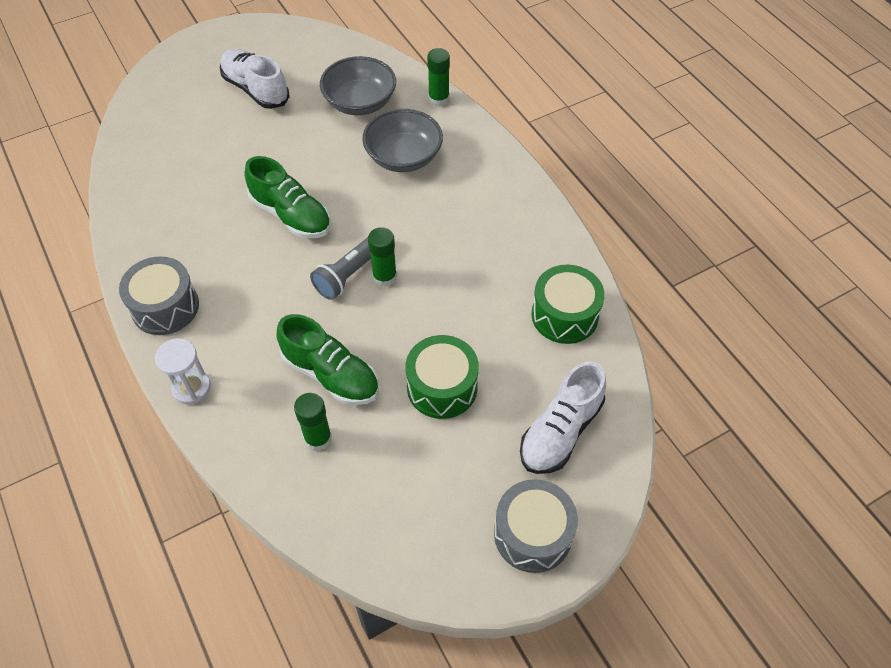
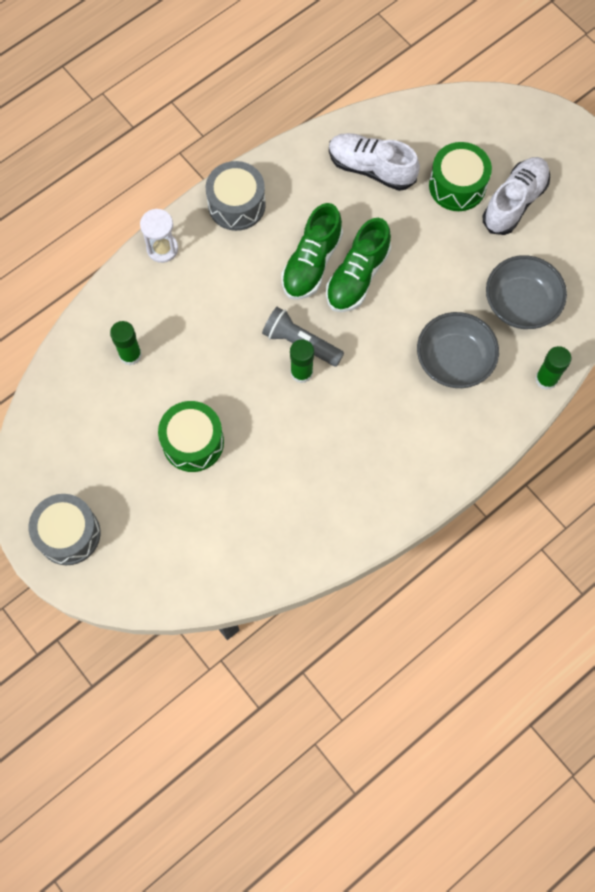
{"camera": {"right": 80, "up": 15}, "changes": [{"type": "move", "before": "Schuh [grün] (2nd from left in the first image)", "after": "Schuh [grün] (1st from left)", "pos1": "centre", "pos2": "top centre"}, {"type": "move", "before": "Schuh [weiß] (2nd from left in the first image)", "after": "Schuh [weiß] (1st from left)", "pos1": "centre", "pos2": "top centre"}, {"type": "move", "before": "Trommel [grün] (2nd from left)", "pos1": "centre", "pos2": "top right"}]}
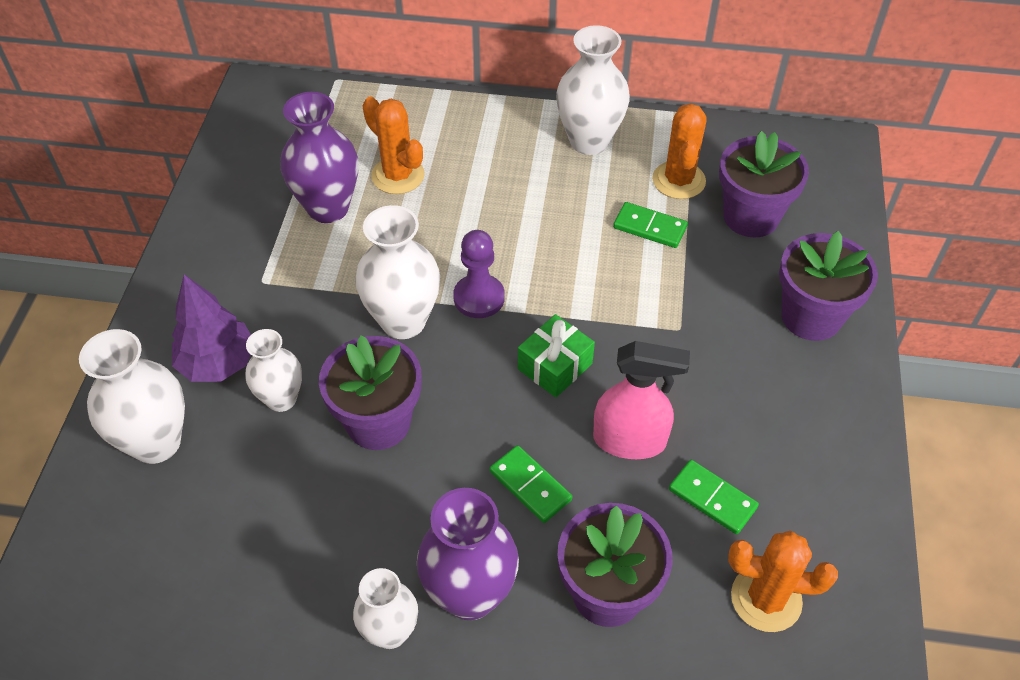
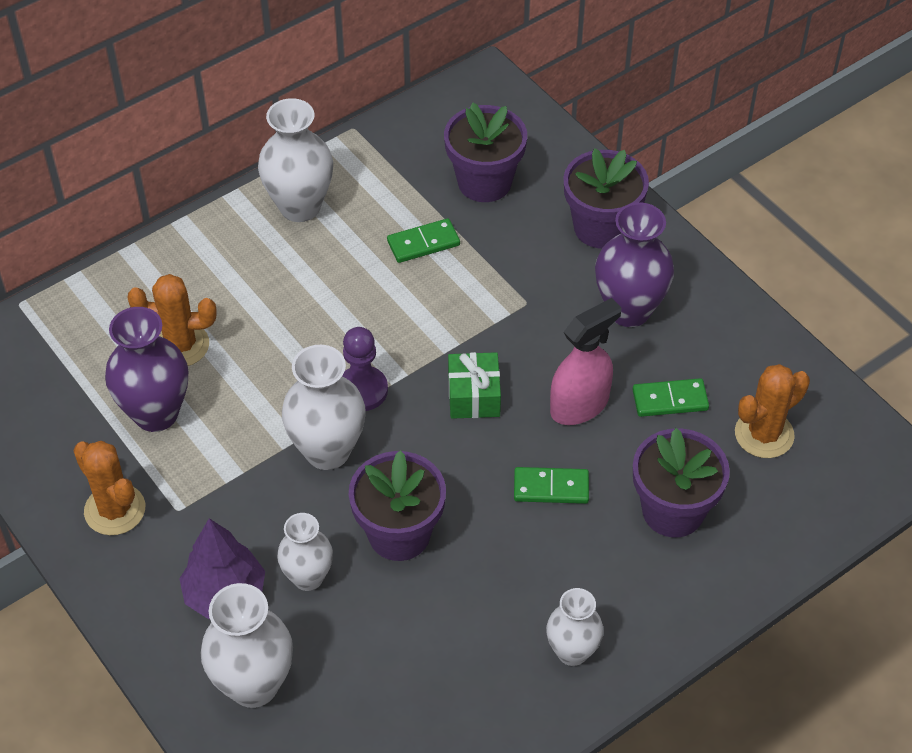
{"camera": {"right": -45, "up": 0}, "changes": [{"type": "move", "before": "Vase [lila] (2nd from left)", "pos1": "bottom centre", "pos2": "middle right"}, {"type": "move", "before": "Kaktus [orange] (2nd from left in the first image)", "after": "Kaktus [orange] (1st from left)", "pos1": "top centre", "pos2": "middle left"}]}
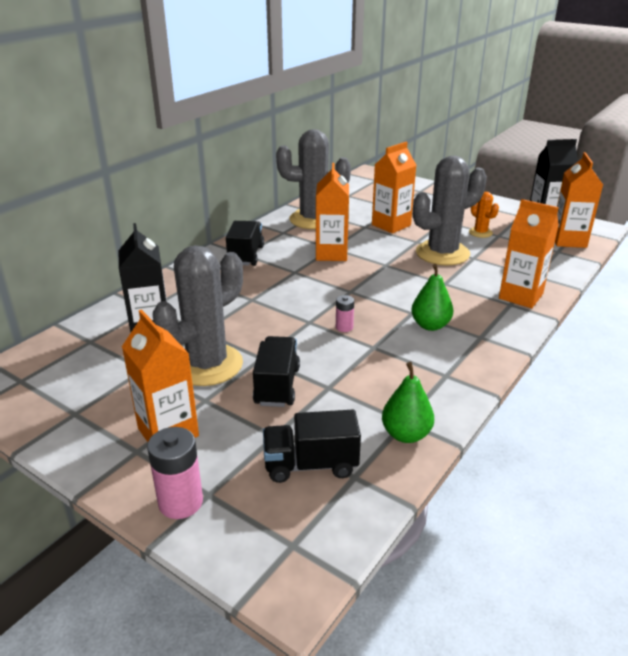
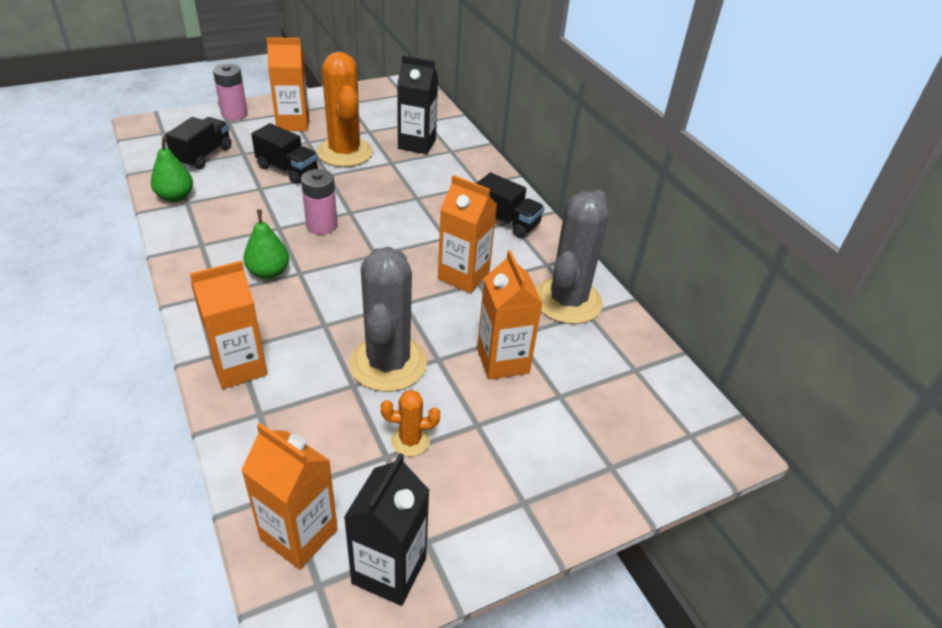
{"camera": {"right": 115, "up": 10}, "changes": [{"type": "recolor", "before": "Kaktus [grau] (1st from left)", "after": "Kaktus [orange] (1st from left)", "pos1": "middle left", "pos2": "top centre"}, {"type": "resize", "before": "Batterie [rosa] (2nd from left)", "pos1": "centre", "pos2": "top centre", "scale": 1.78}]}
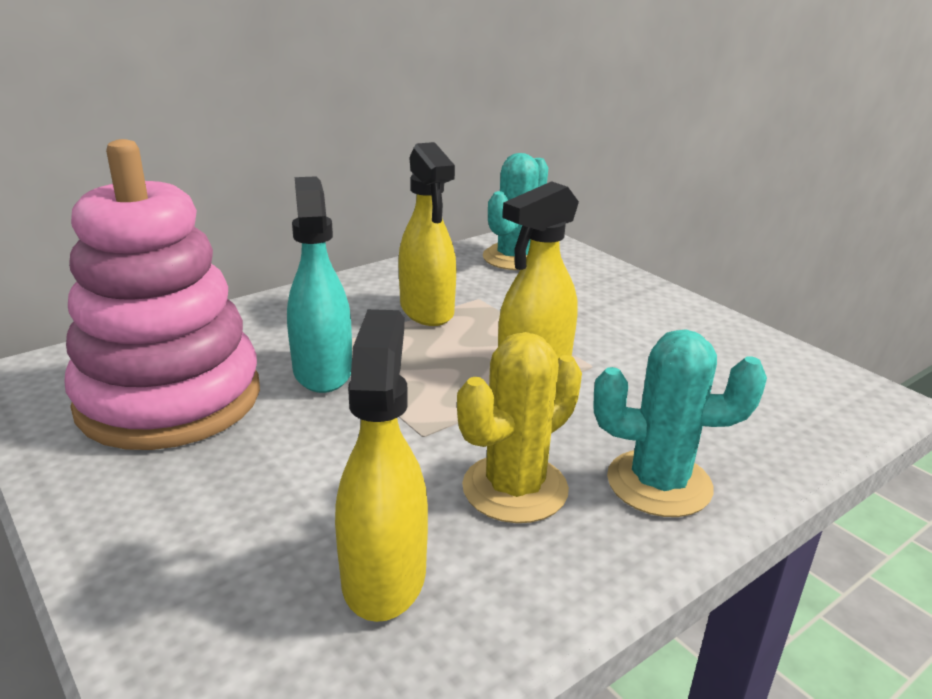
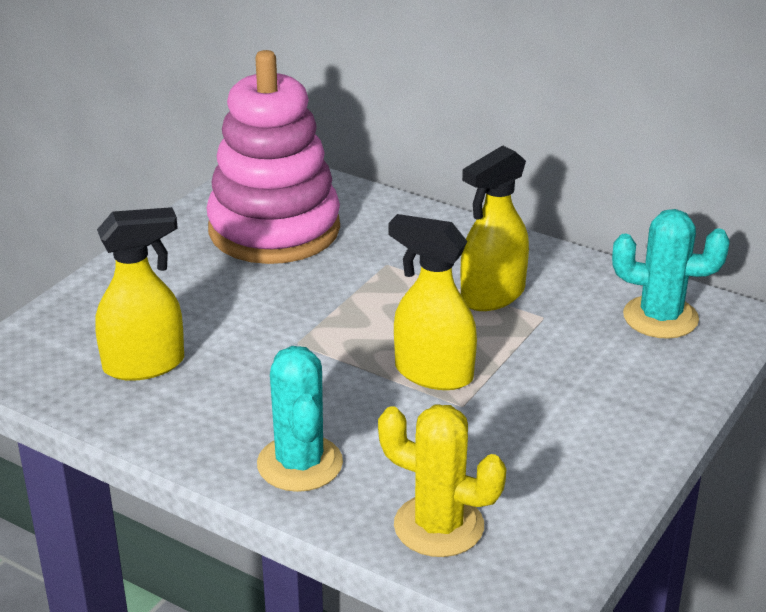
{"camera": {"right": 70, "up": 5}, "changes": [{"type": "delete", "before": "Sprühflasche [türkis]", "pos1": "centre"}, {"type": "move", "before": "Kaktus [gelb]", "pos1": "centre", "pos2": "bottom centre"}]}
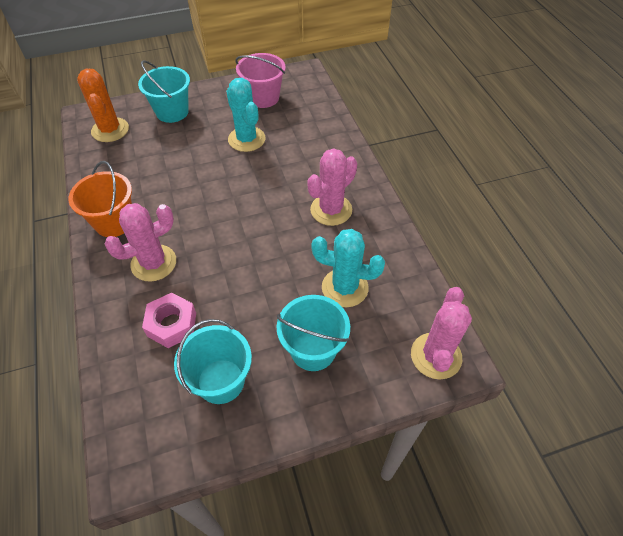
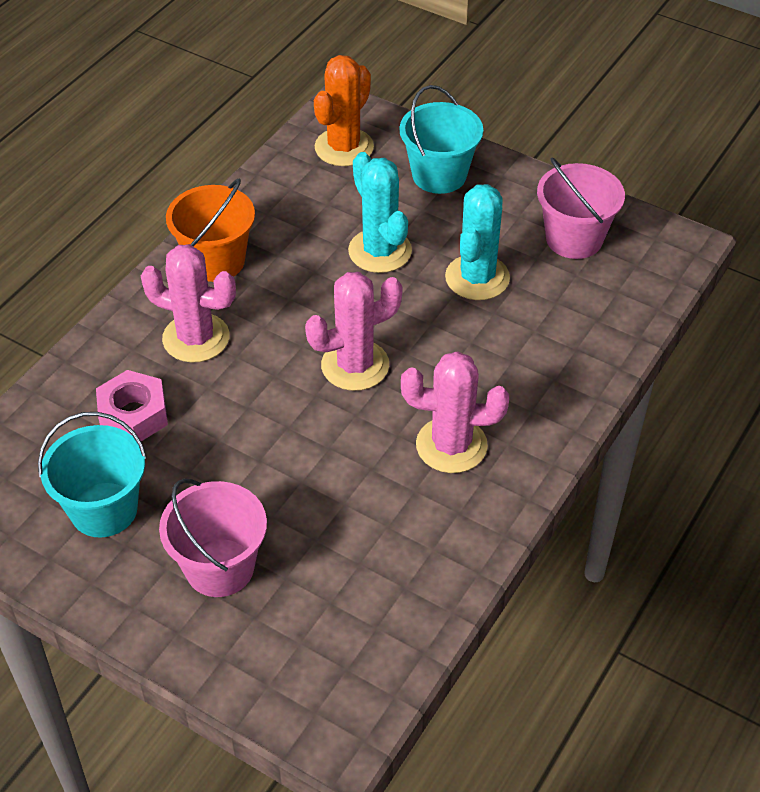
{"camera": {"right": 50, "up": -5}, "changes": [{"type": "recolor", "before": "Eimer [türkis] (3rd from left)", "after": "Eimer [rosa] (1st from left)", "pos1": "centre", "pos2": "bottom left"}, {"type": "move", "before": "Kaktus [türkis] (2nd from left in the first image)", "after": "Kaktus [türkis] (1st from left)", "pos1": "centre", "pos2": "top centre"}, {"type": "move", "before": "Kaktus [rosa] (3rd from left in the first image)", "after": "Kaktus [rosa] (2nd from left)", "pos1": "middle right", "pos2": "centre"}]}
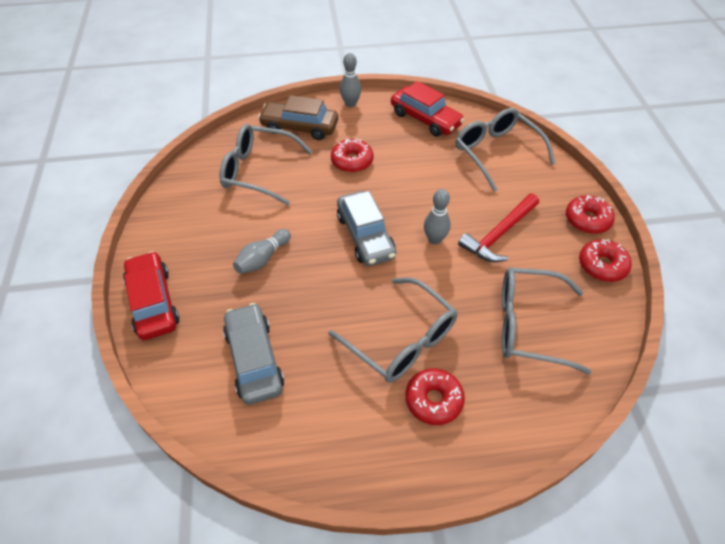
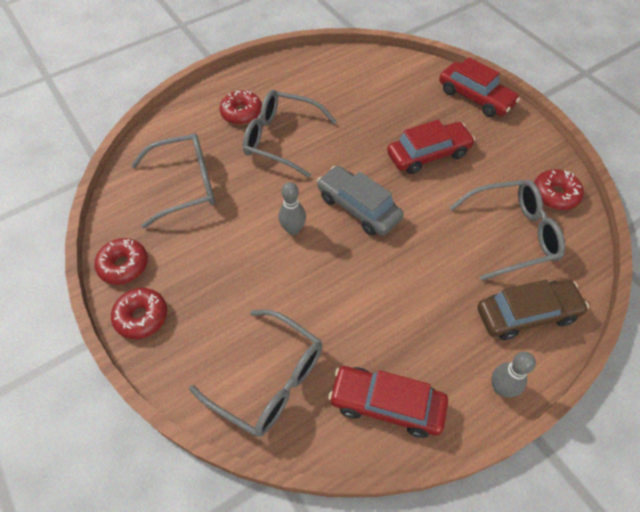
{"camera": {"right": 155, "up": 5}, "changes": [{"type": "delete", "before": "Auto [grau] (1st from left)", "pos1": "centre"}, {"type": "replace", "before": "Bowlingkegel [grau] (1st from left)", "after": "Auto [rot] (2nd from left)", "pos1": "centre", "pos2": "top right"}, {"type": "move", "before": "Donut [rot] (1st from left in the first image)", "after": "Donut [rot] (4th from left)", "pos1": "top centre", "pos2": "middle right"}, {"type": "delete", "before": "Hammer [rot]", "pos1": "middle right"}]}
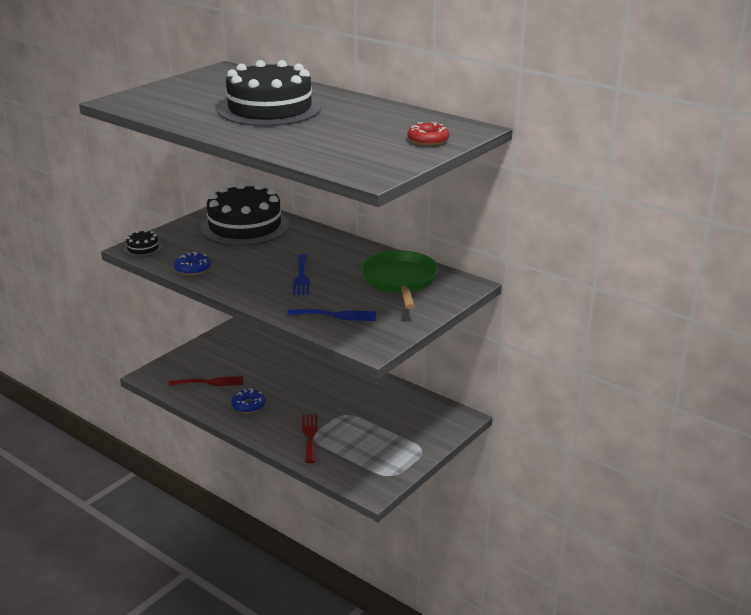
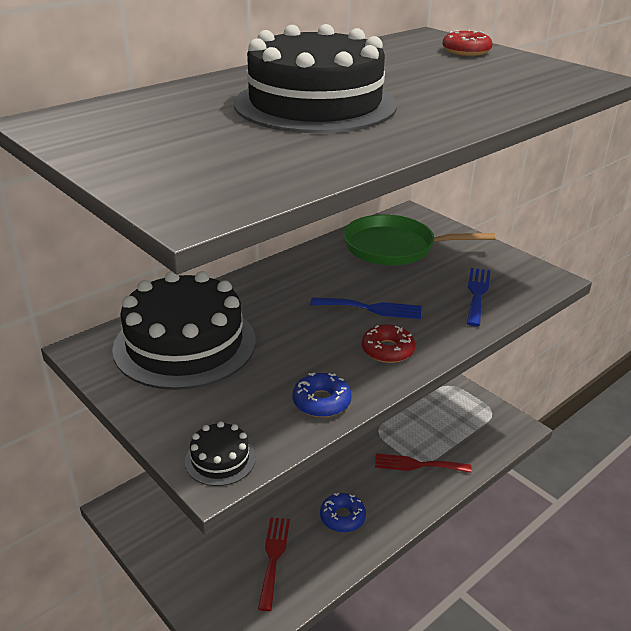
{"camera": {"right": -80, "up": 5}, "changes": [{"type": "insert", "after": "Donut [rot] (1st from left)", "pos2": "centre"}]}
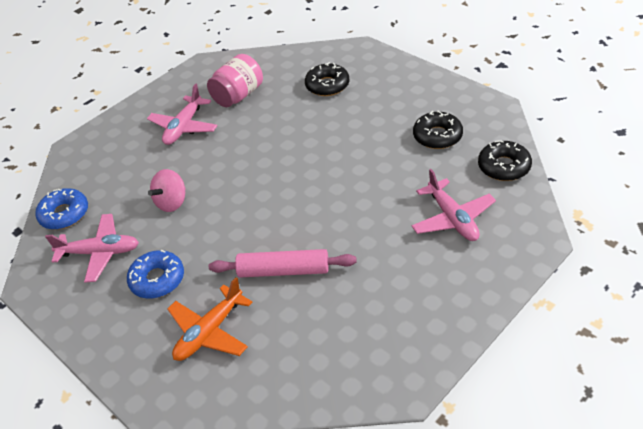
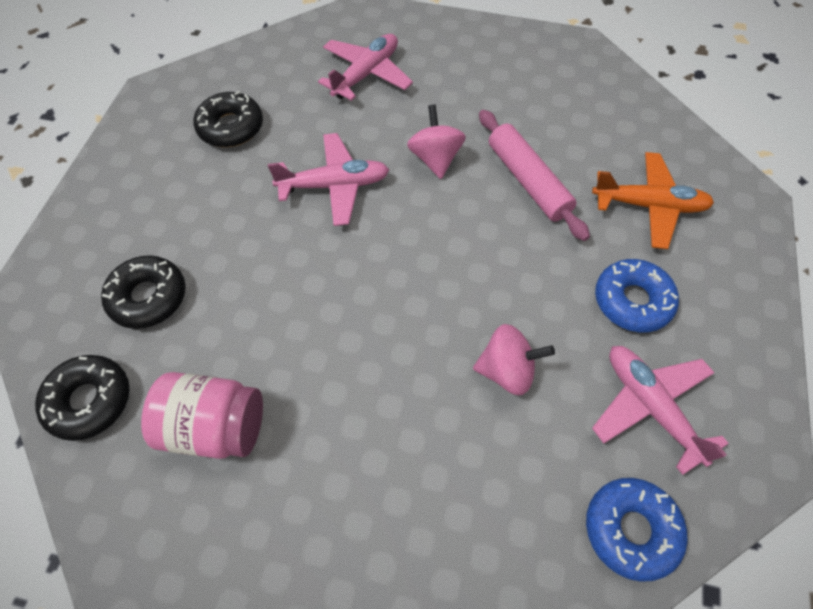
{"camera": {"right": -125, "up": 15}, "changes": [{"type": "move", "before": "Flugzeug [rosa] (2nd from left in the first image)", "after": "Flugzeug [rosa] (1st from left)", "pos1": "top left", "pos2": "top centre"}, {"type": "move", "before": "Donut [schwarz] (3rd from left in the first image)", "after": "Donut [schwarz] (1st from left)", "pos1": "middle right", "pos2": "middle left"}, {"type": "insert", "after": "Kreisel [rosa] (1st from left)", "pos2": "top centre"}]}
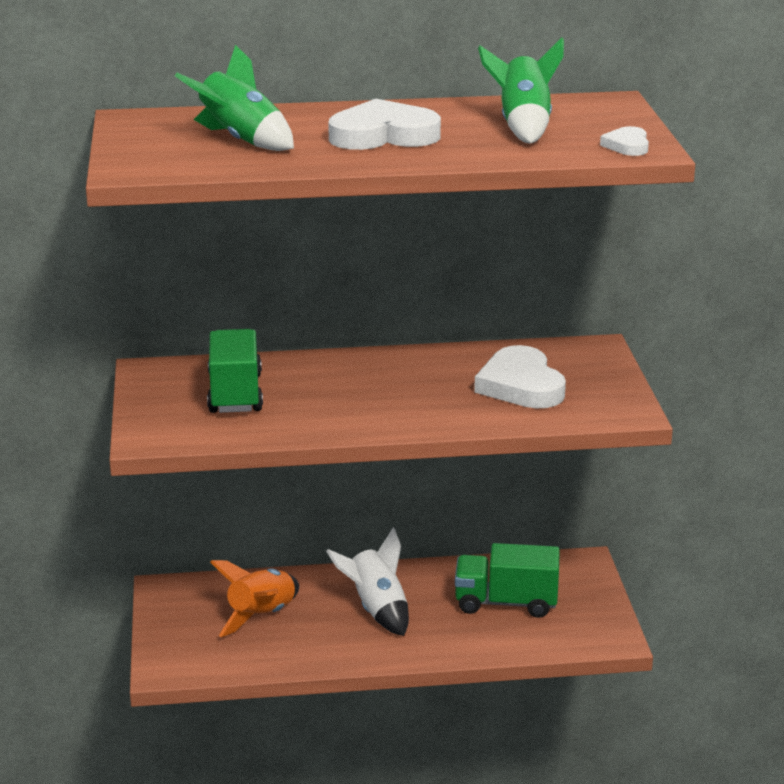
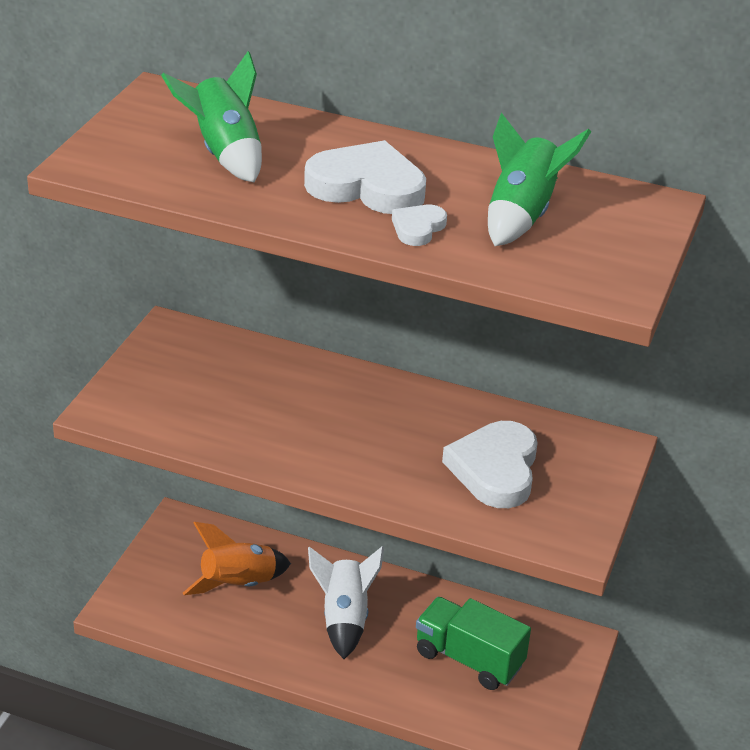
{"camera": {"right": 25, "up": 10}, "changes": [{"type": "delete", "before": "Lastwagen [grün] (1st from left)", "pos1": "middle left"}, {"type": "move", "before": "Herz [weiß] (3rd from left in the first image)", "after": "Herz [weiß] (2nd from left)", "pos1": "top right", "pos2": "top centre"}]}
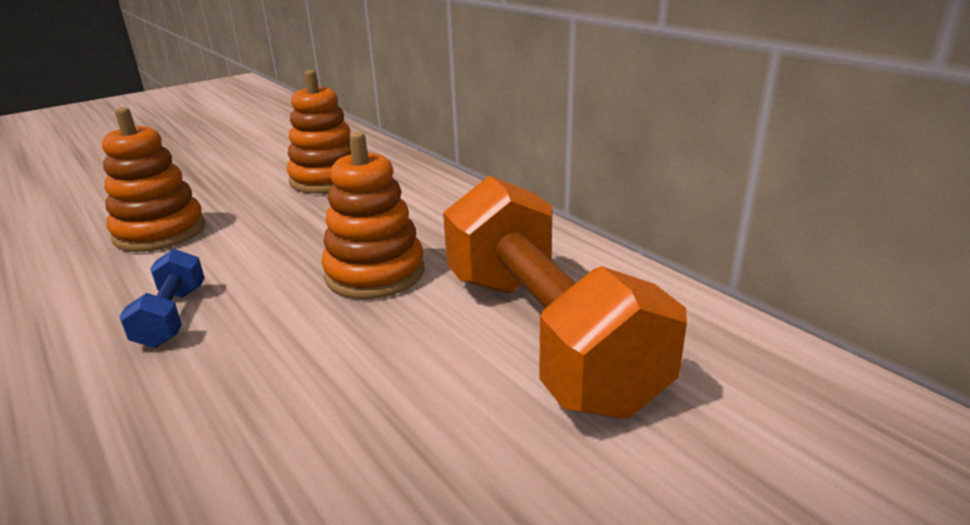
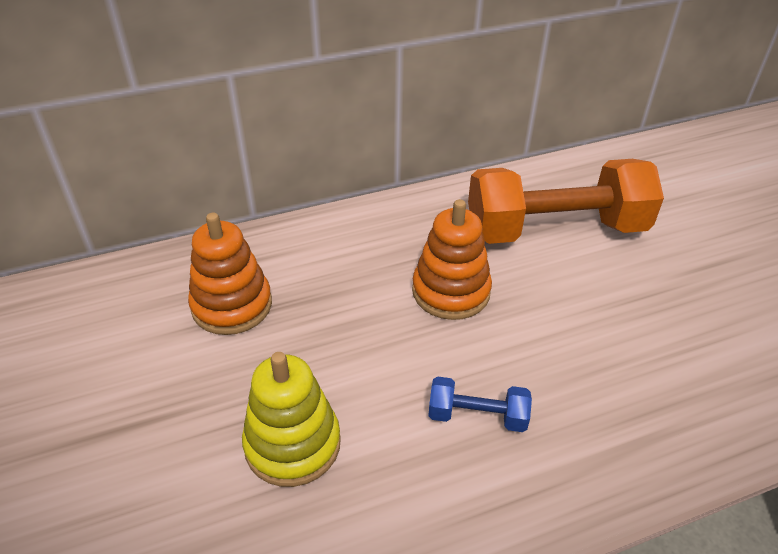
{"camera": {"right": -75, "up": 15}, "changes": [{"type": "recolor", "before": "Stapelspielzeug [orange] (1st from left)", "after": "Stapelspielzeug [gelb]", "pos1": "middle left", "pos2": "bottom centre"}]}
